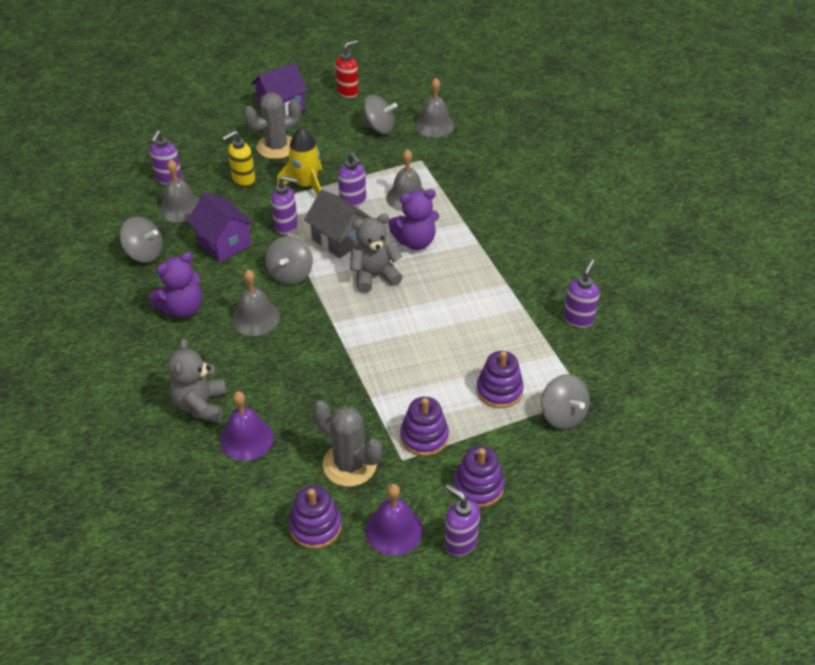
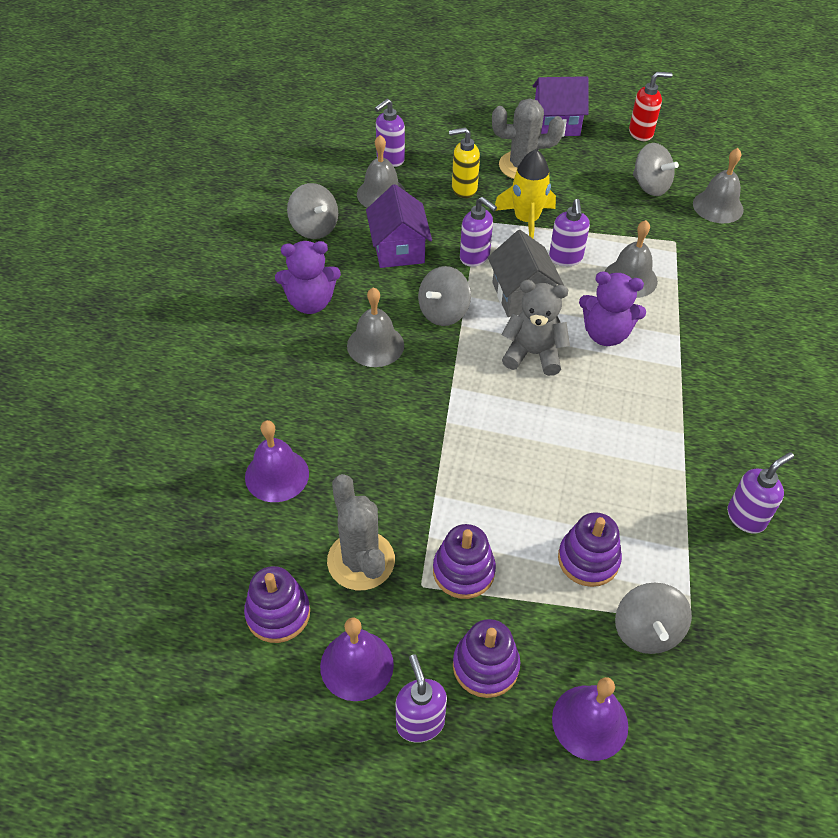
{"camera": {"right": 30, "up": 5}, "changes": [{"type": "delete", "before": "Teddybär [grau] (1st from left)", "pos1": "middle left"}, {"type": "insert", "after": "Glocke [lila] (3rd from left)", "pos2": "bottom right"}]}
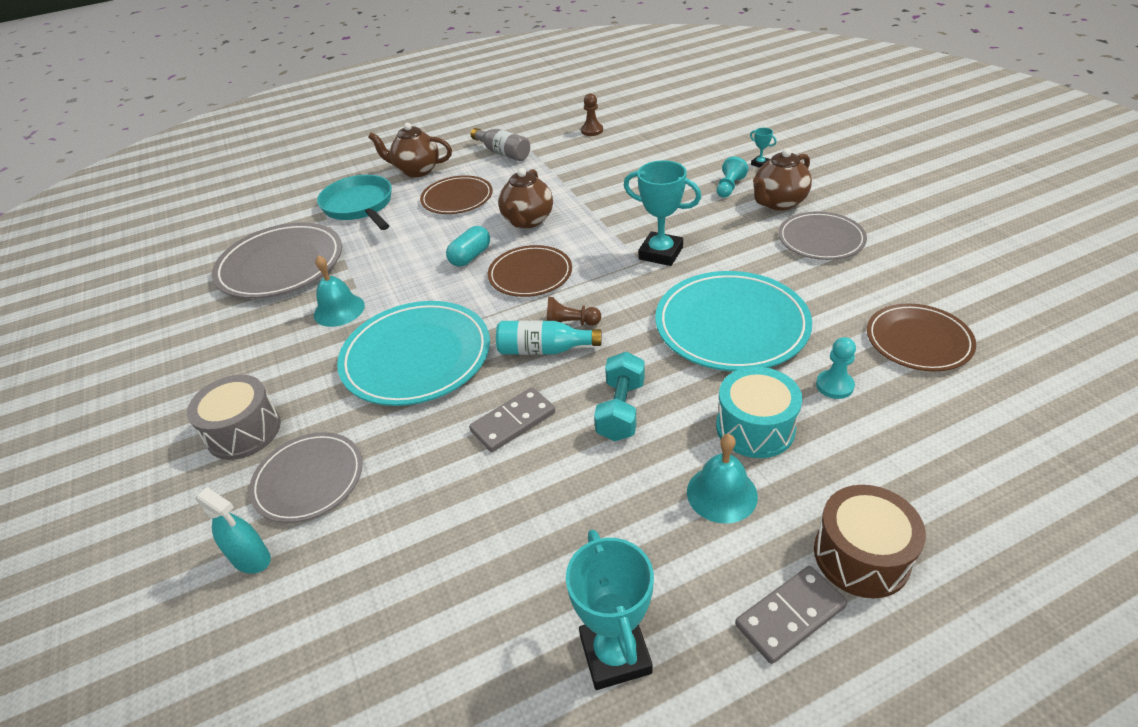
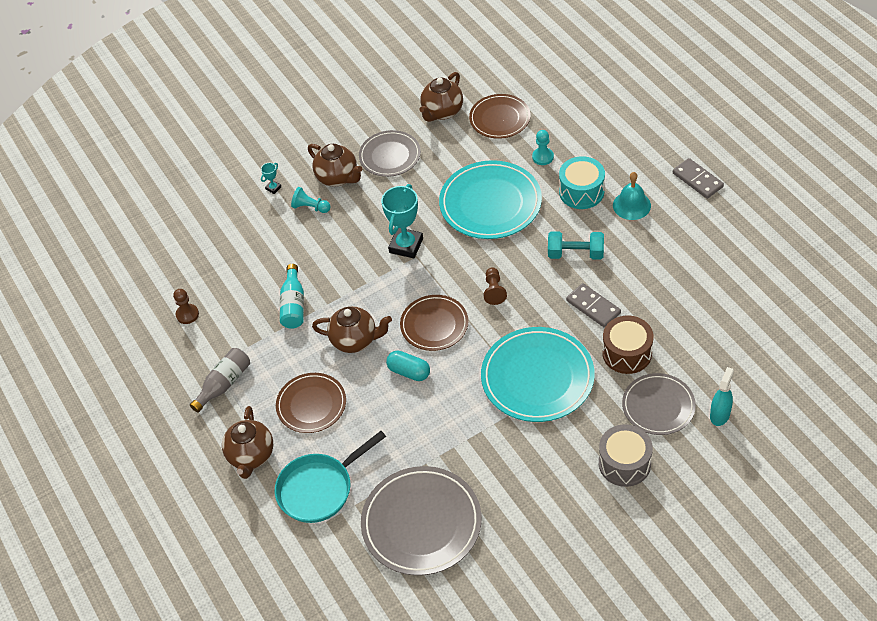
{"camera": {"right": -95, "up": 10}, "changes": [{"type": "delete", "before": "Glocke [türkis] (1st from left)", "pos1": "middle left"}, {"type": "move", "before": "Flasche [türkis]", "pos1": "centre", "pos2": "middle left"}, {"type": "delete", "before": "Pokal [türkis] (1st from left)", "pos1": "bottom centre"}, {"type": "move", "before": "Trommel [braun]", "pos1": "bottom right", "pos2": "middle right"}, {"type": "insert", "after": "Teekanne [braun] (4th from left)", "pos2": "top centre"}]}
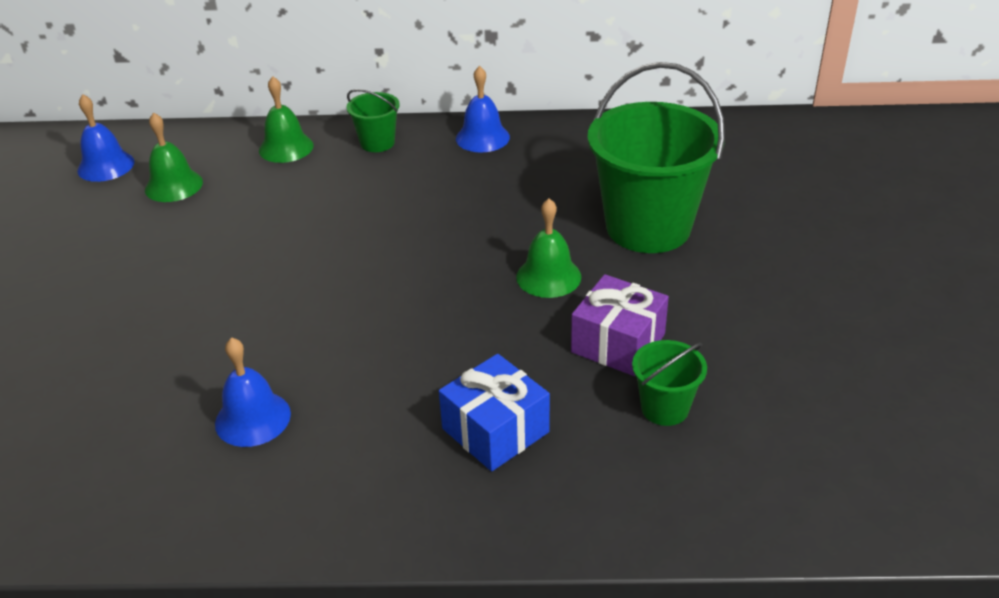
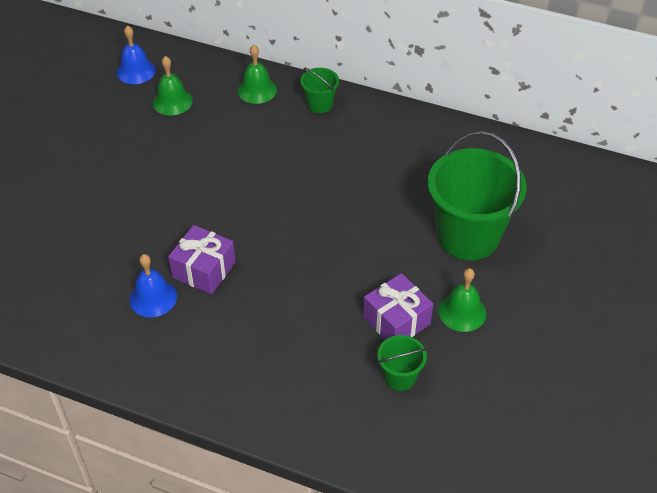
{"camera": {"right": 20, "up": 10}, "changes": [{"type": "delete", "before": "Geschenk [blau]", "pos1": "bottom centre"}, {"type": "delete", "before": "Glocke [blau] (3rd from left)", "pos1": "top centre"}, {"type": "move", "before": "Glocke [grün] (3rd from left)", "pos1": "centre", "pos2": "middle right"}, {"type": "insert", "after": "Geschenk [lila] (1st from left)", "pos2": "middle left"}]}
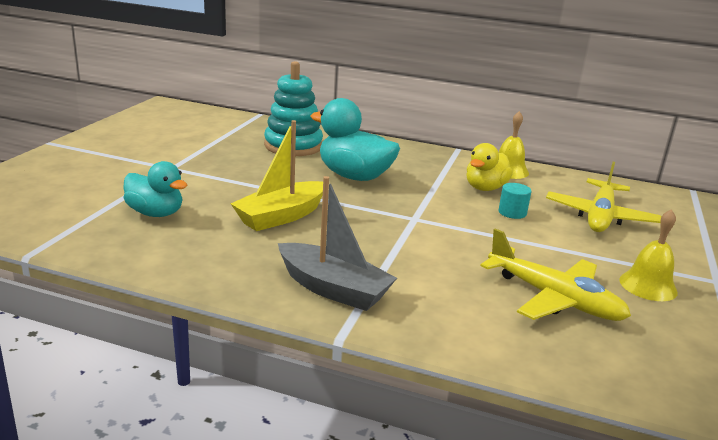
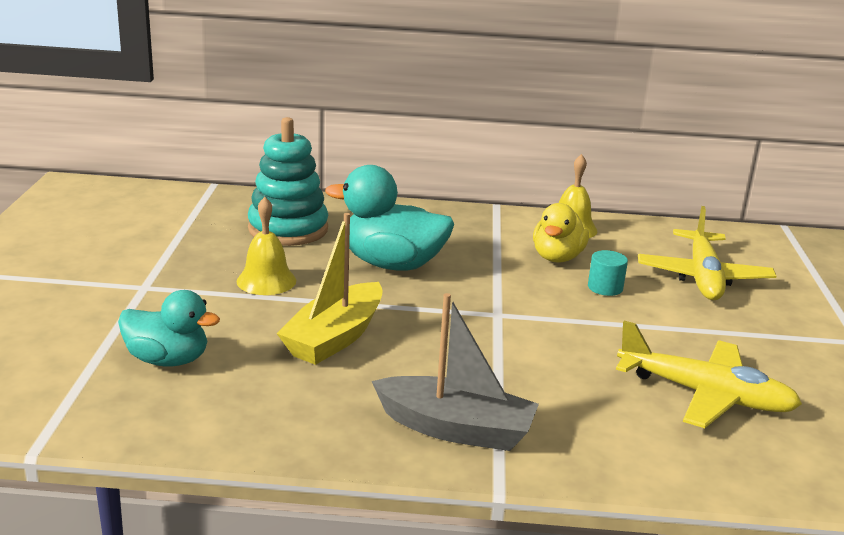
{"camera": {"right": -15, "up": 0}, "changes": [{"type": "move", "before": "Glocke [gelb] (2nd from left in the first image)", "after": "Glocke [gelb] (1st from left)", "pos1": "middle right", "pos2": "middle left"}]}
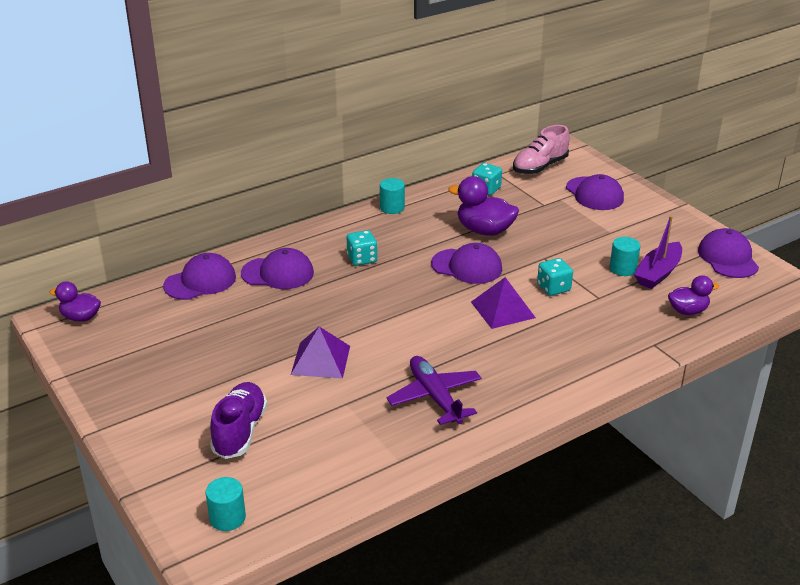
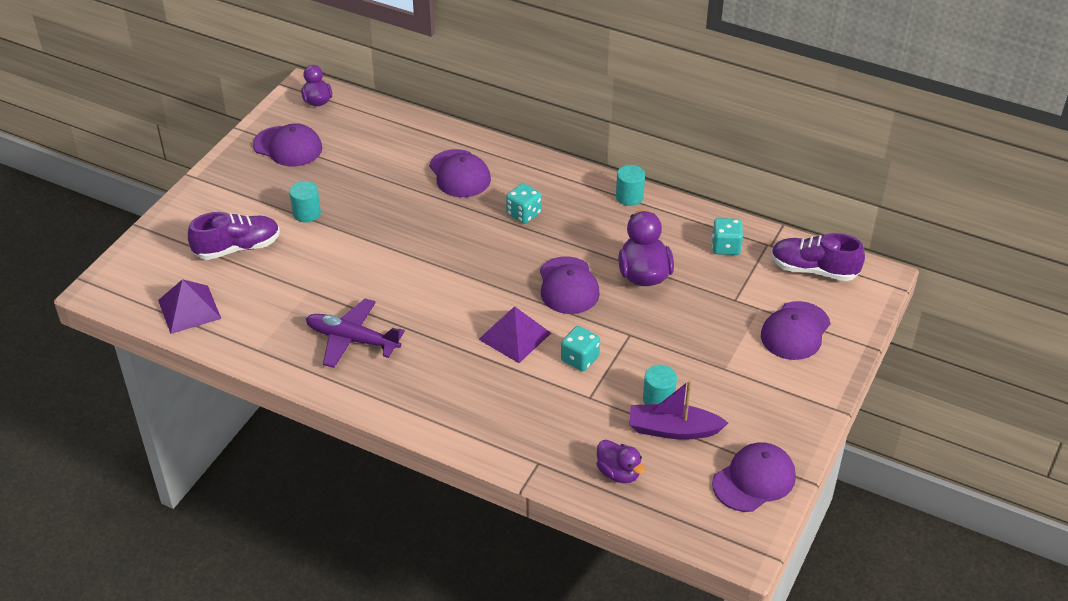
{"camera": {"right": 60, "up": 10}, "changes": [{"type": "move", "before": "Kappe [lila] (1st from left)", "pos1": "middle left", "pos2": "top left"}, {"type": "move", "before": "Vollzylinder [türkis] (1st from left)", "pos1": "bottom left", "pos2": "middle left"}, {"type": "move", "before": "Pyramide [lila] (1st from left)", "pos1": "centre", "pos2": "middle left"}, {"type": "rotate", "before": "Flugzeug [lila]", "pos1": "bottom centre", "pos2": "middle left", "turn": -105}, {"type": "recolor", "before": "Schuh [rosa]", "after": "Schuh [lila] (2nd from left)", "pos1": "top right", "pos2": "middle right"}]}
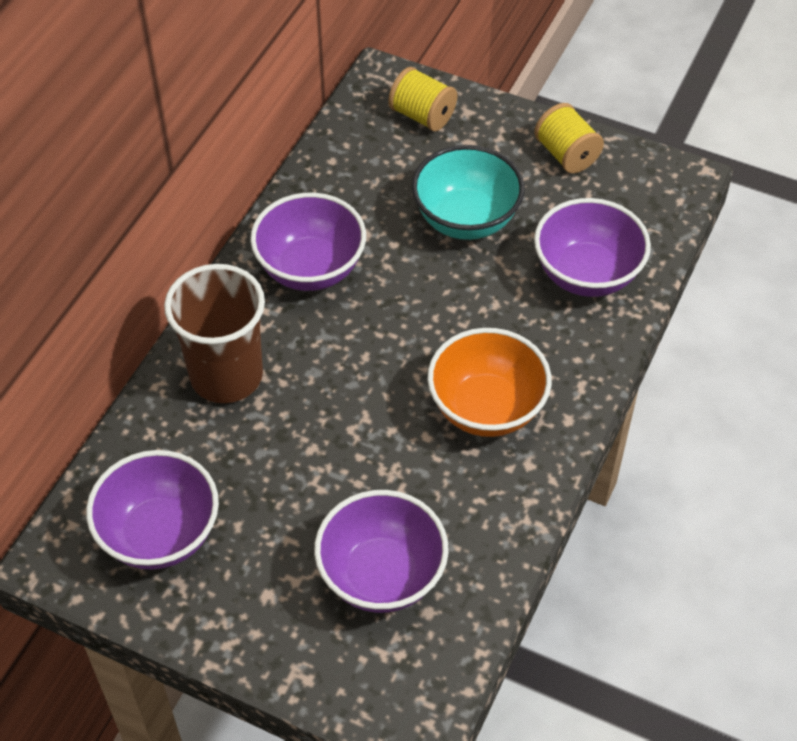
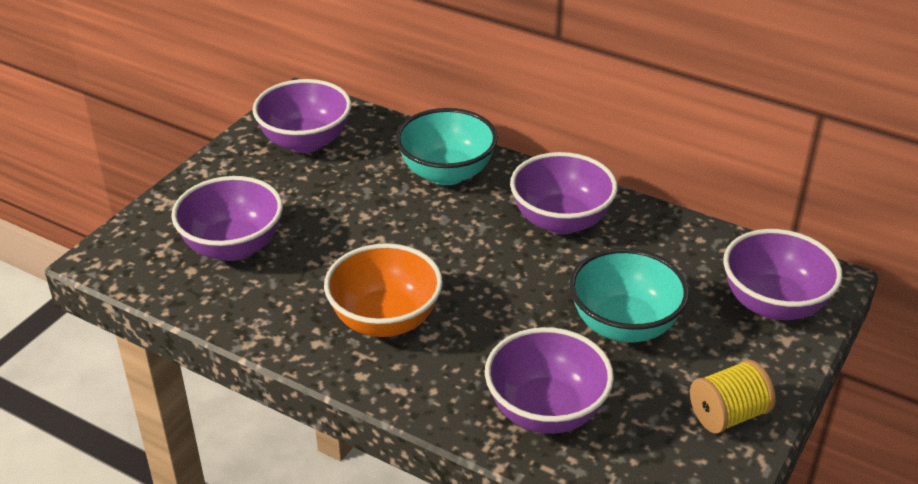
{"camera": {"right": 95, "up": -15}, "changes": [{"type": "replace", "before": "Becher [braun]", "after": "Schüssel [türkis] (1st from left)", "pos1": "middle left", "pos2": "top centre"}, {"type": "replace", "before": "Garnrolle [gelb] (1st from left)", "after": "Schüssel [lila] (5th from left)", "pos1": "top centre", "pos2": "middle right"}]}
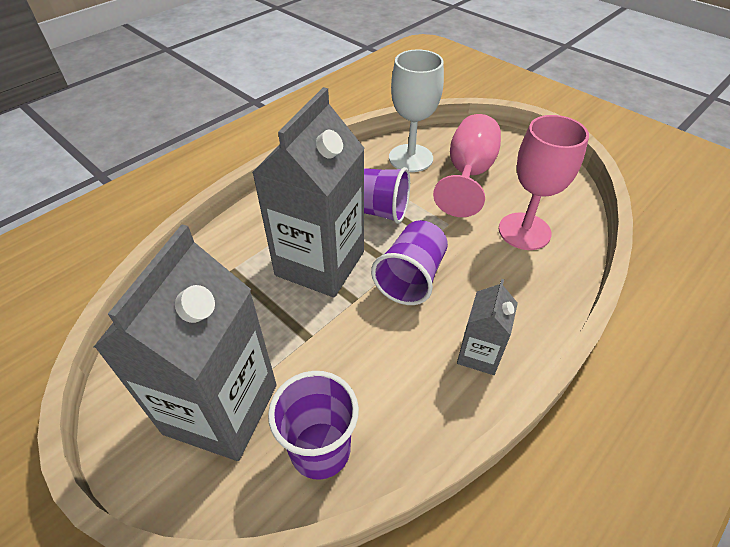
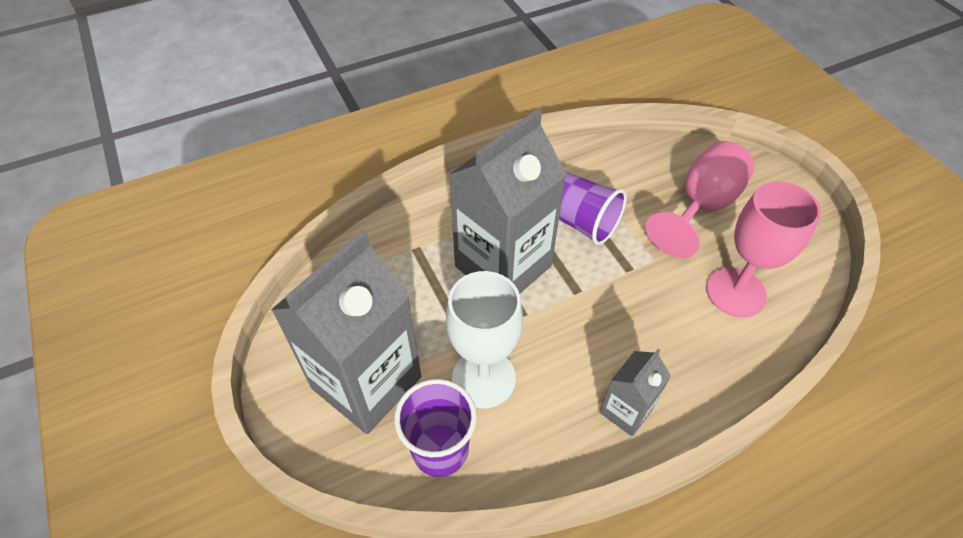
{"camera": {"right": 20, "up": 5}, "changes": [{"type": "delete", "before": "Becher [lila] (3rd from left)", "pos1": "centre"}, {"type": "move", "before": "Kelch [weiß]", "pos1": "top centre", "pos2": "centre"}]}
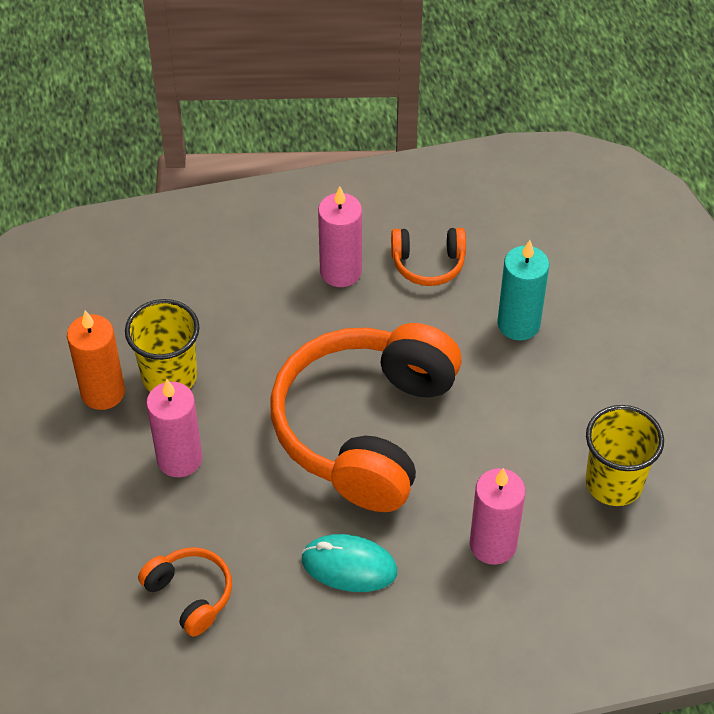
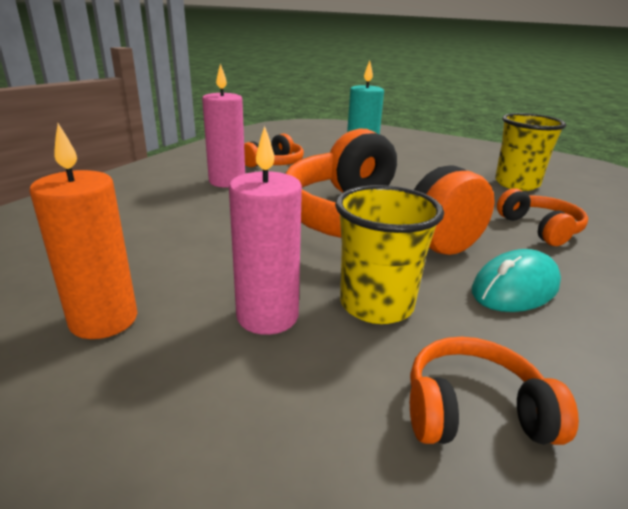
{"camera": {"right": -50, "up": -25}, "changes": [{"type": "move", "before": "Becher [gelb] (1st from left)", "pos1": "middle left", "pos2": "centre"}, {"type": "replace", "before": "Kerze [rosa] (3rd from left)", "after": "Kopfhörer [orange] (4th from left)", "pos1": "bottom right", "pos2": "middle right"}]}
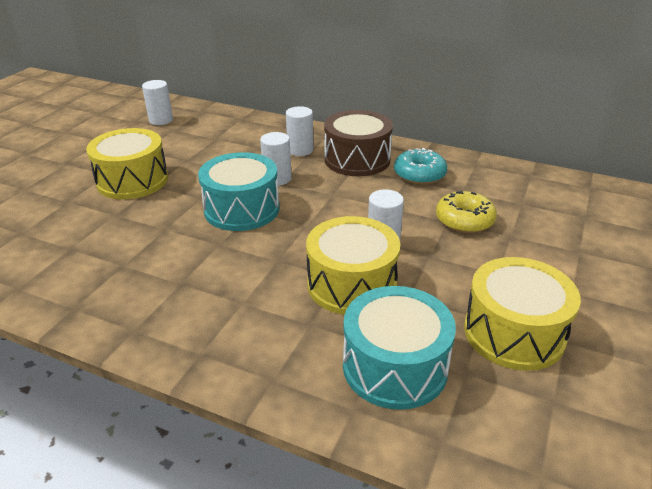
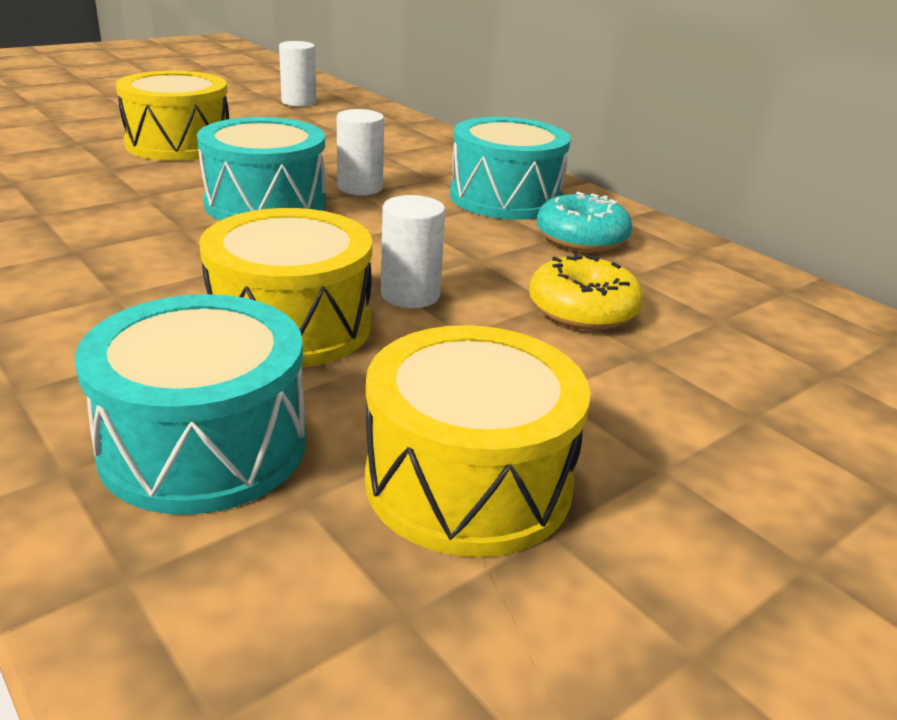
{"camera": {"right": 25, "up": -5}, "changes": [{"type": "delete", "before": "Vollzylinder [weiß] (3rd from left)", "pos1": "top centre"}, {"type": "recolor", "before": "Trommel [braun]", "after": "Trommel [türkis] (3rd from left)", "pos1": "top centre", "pos2": "top centre"}]}
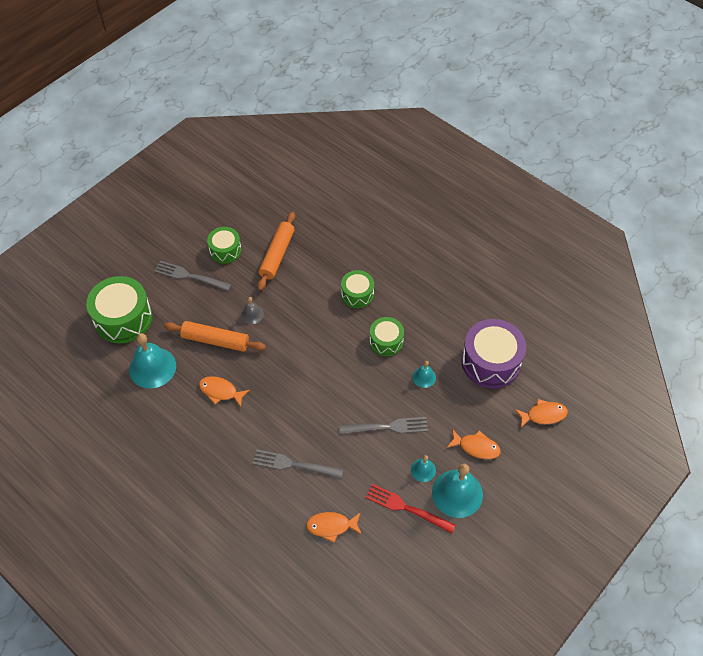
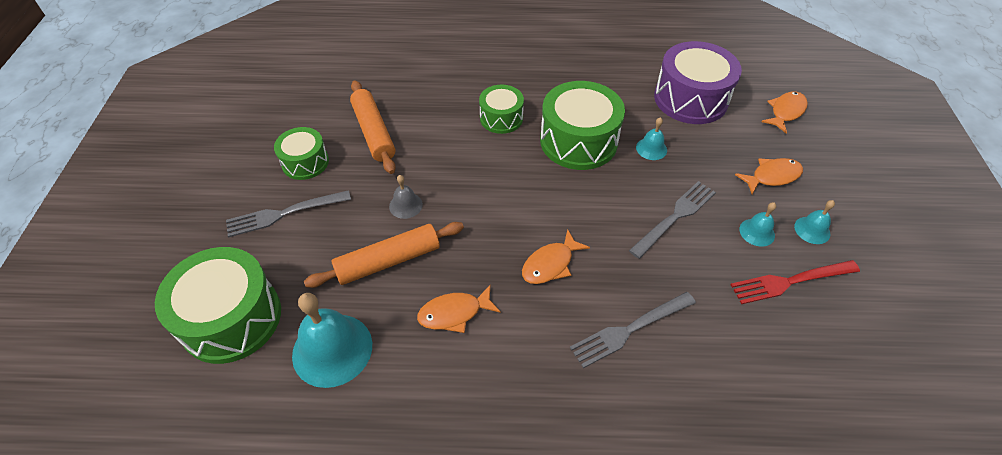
{"camera": {"right": -40, "up": -5}, "changes": [{"type": "move", "before": "Fisch [orange] (2nd from left)", "pos1": "bottom centre", "pos2": "centre"}, {"type": "resize", "before": "Trommel [grün] (4th from left)", "pos1": "centre", "pos2": "top centre", "scale": 1.73}, {"type": "resize", "before": "Glocke [türkis] (4th from left)", "pos1": "bottom centre", "pos2": "middle right", "scale": 0.5}]}
